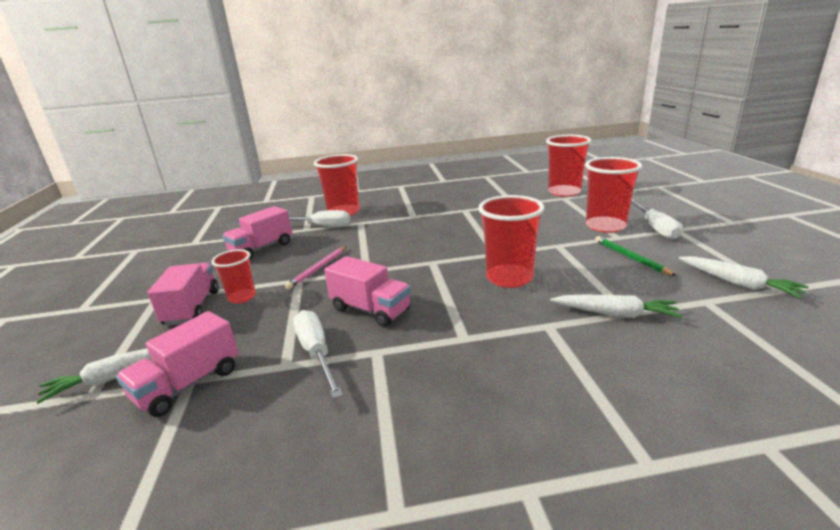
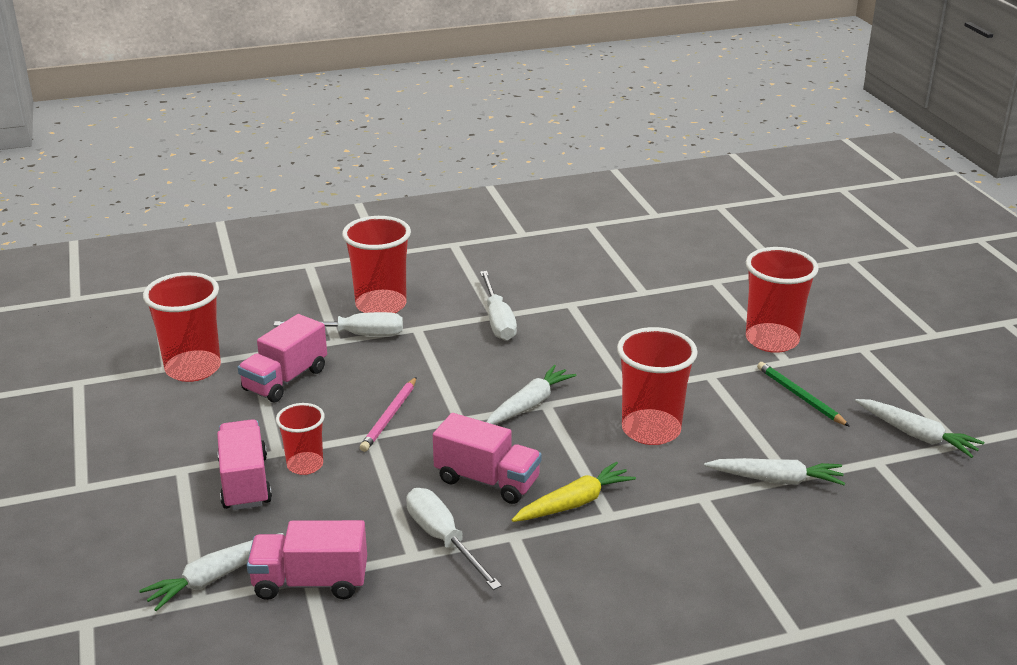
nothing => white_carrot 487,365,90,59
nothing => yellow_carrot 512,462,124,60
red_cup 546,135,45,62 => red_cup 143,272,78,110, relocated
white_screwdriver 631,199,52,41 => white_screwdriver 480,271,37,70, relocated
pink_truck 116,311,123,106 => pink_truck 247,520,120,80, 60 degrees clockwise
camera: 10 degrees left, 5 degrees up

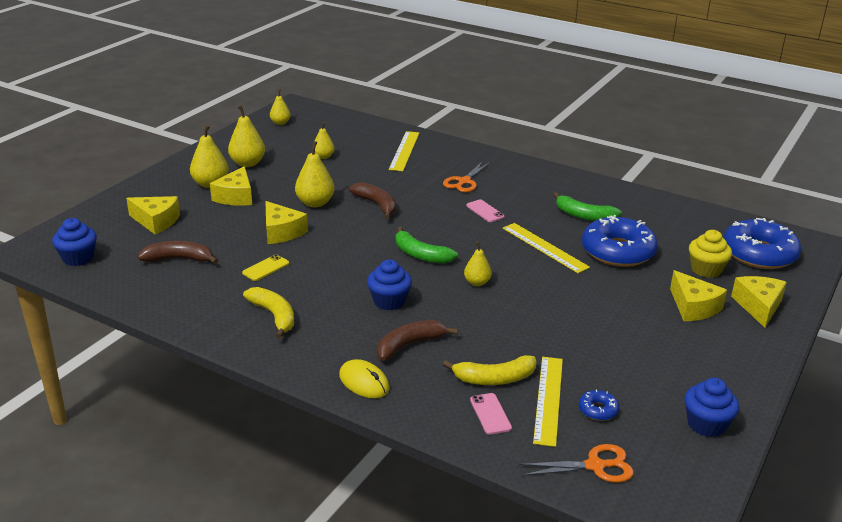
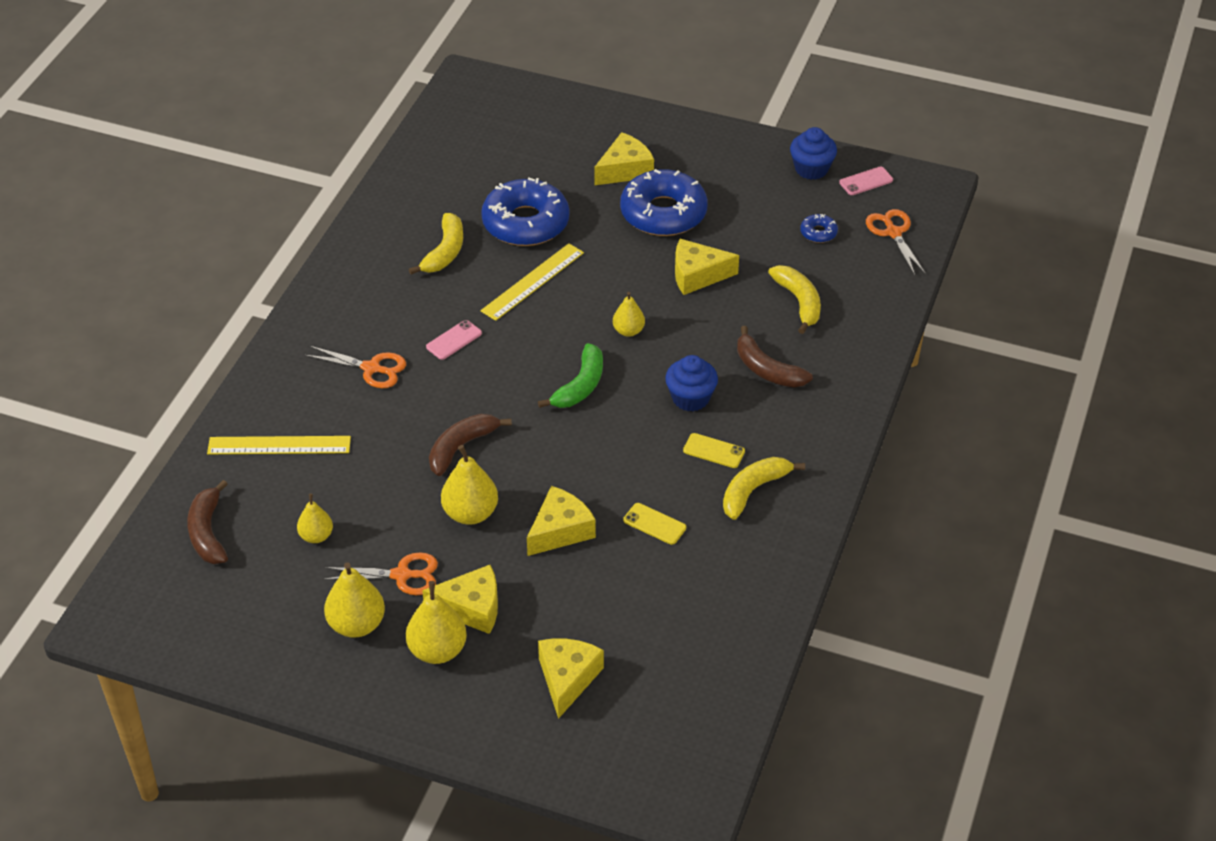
blue_cupcake 52,218,45,48 => nothing
yellow_pear 270,89,21,36 => nothing
yellow_mouse 339,359,51,39 => nothing
yellow_ruler 533,357,30,90 => nothing
yellow_cupcake 689,230,43,48 => nothing
nothing => orange_scissors 323,553,115,42
nothing => yellow_phone 683,433,62,35
brown_banana 137,241,81,23 => brown_banana 187,480,41,84, relocated
pink_phone 470,393,42,42 => pink_phone 839,166,54,29, relocated
blue_donut 723,218,78,51 => blue_donut 620,169,88,67, relocated
yellow_cheese 731,276,56,52 => yellow_cheese 675,239,64,56, relocated
green_banana 553,192,69,29 => yellow_banana 409,213,54,62
camera: 100 degrees left, 15 degrees up

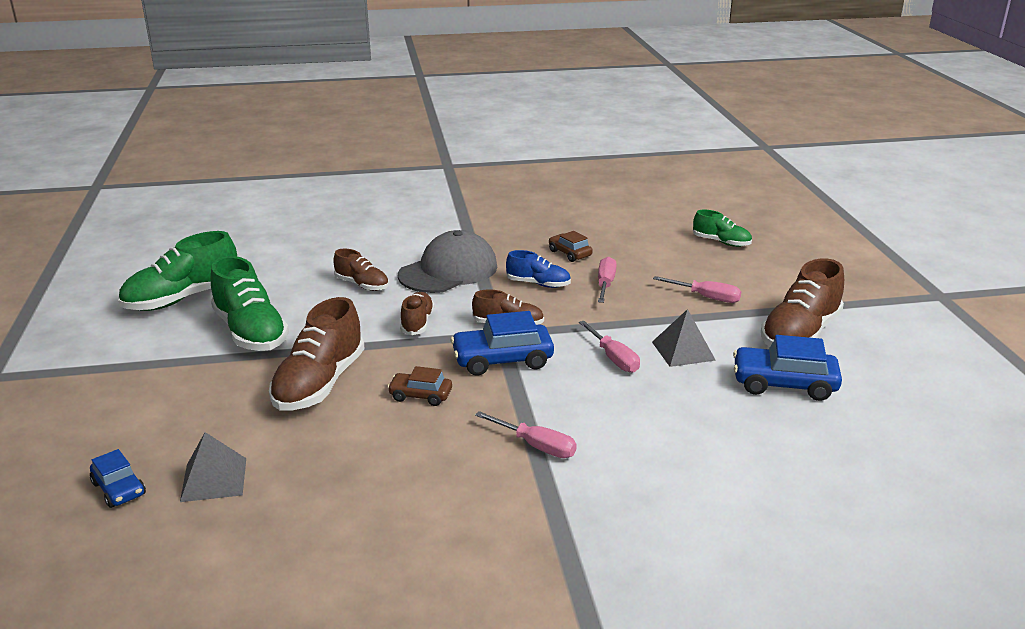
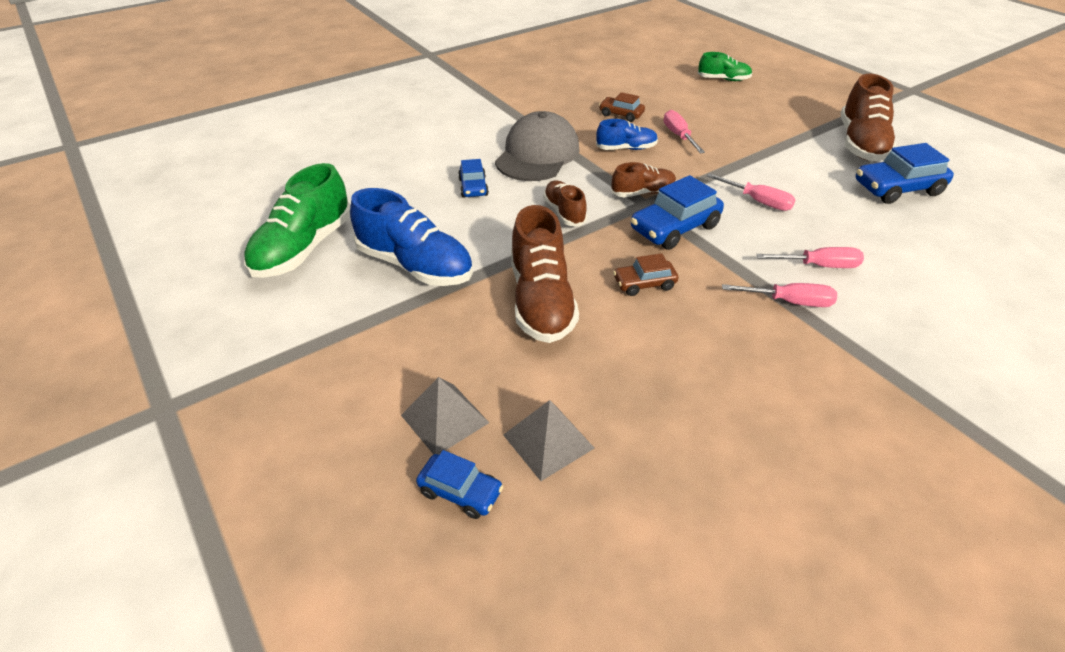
grey_pyramid 652,309,64,58 => grey_pyramid 401,377,88,78, relocated
pink_screwdriver 653,276,88,27 => pink_screwdriver 756,247,108,21, relocated
brown_shoe 333,249,56,42 => blue_car 458,159,31,39
green_shoe 211,256,78,95 => blue_shoe 350,188,123,98
camera: 25 degrees left, 15 degrees up

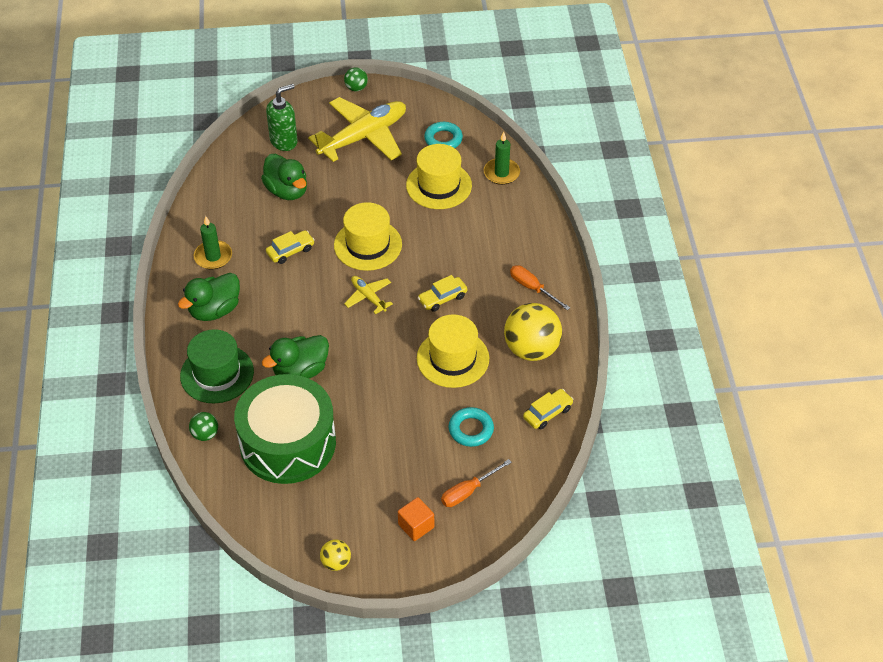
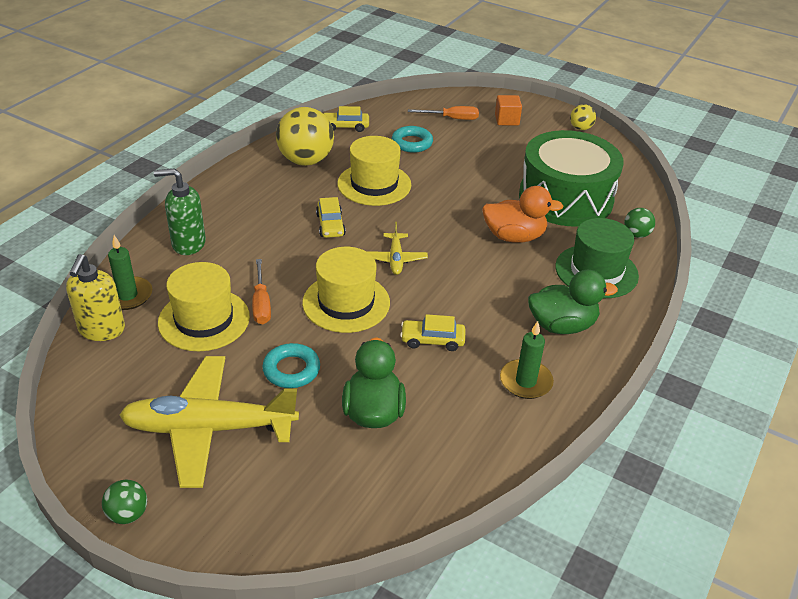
nothing => yellow_soap_dispenser 66,254,59,87
green_soap_dispenser 266,84,32,67 => green_soap_dispenser 154,168,52,87, relocated
turquoise_ring 424,122,39,26 => turquoise_ring 262,343,58,45, relocated
orange_screwdriver 510,265,60,45 => orange_screwdriver 252,259,19,65, relocated
green_duck 262,335,67,43 => orange_duck 482,186,81,57
yellow_car 418,275,49,37 => yellow_car 316,197,30,41, 75 degrees clockwise
camera: 145 degrees left, 10 degrees down

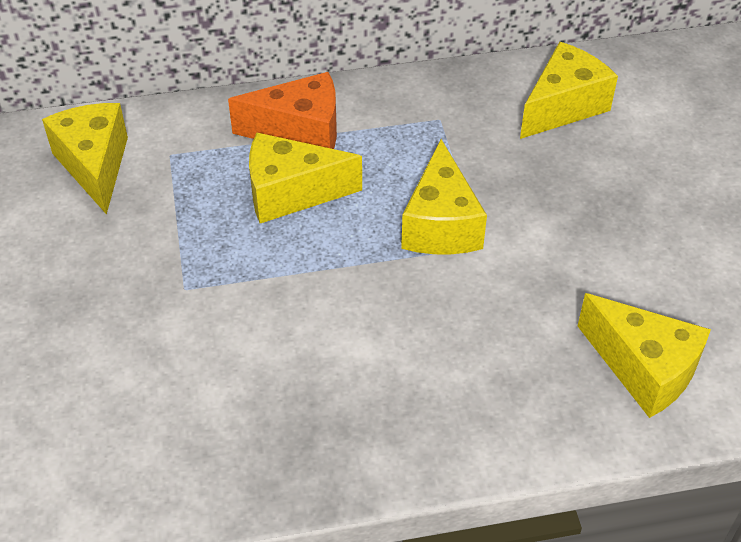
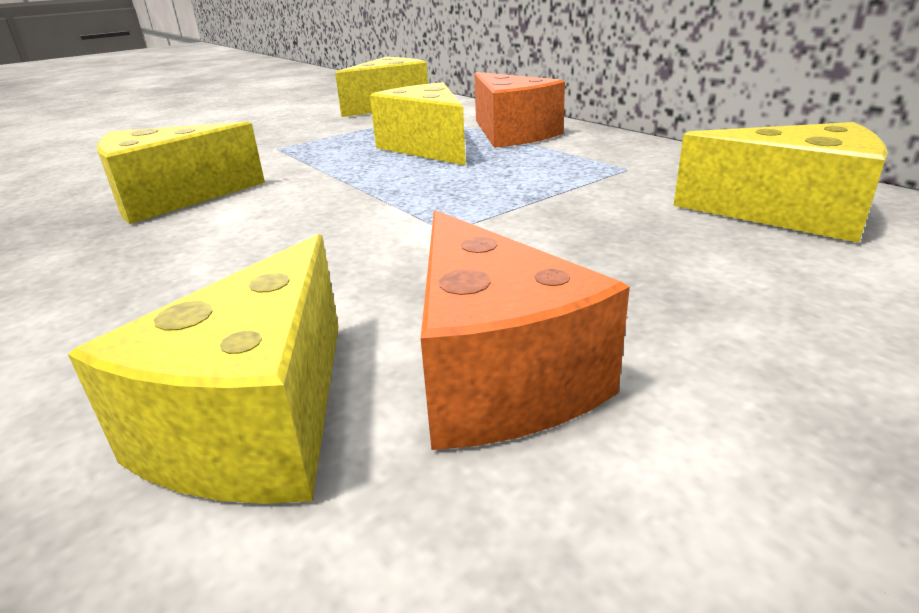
nothing => orange_cheese 421,210,209,240
yellow_cheese 401,139,86,115 => yellow_cheese 97,121,168,103, relocated
camera: 65 degrees right, 20 degrees down

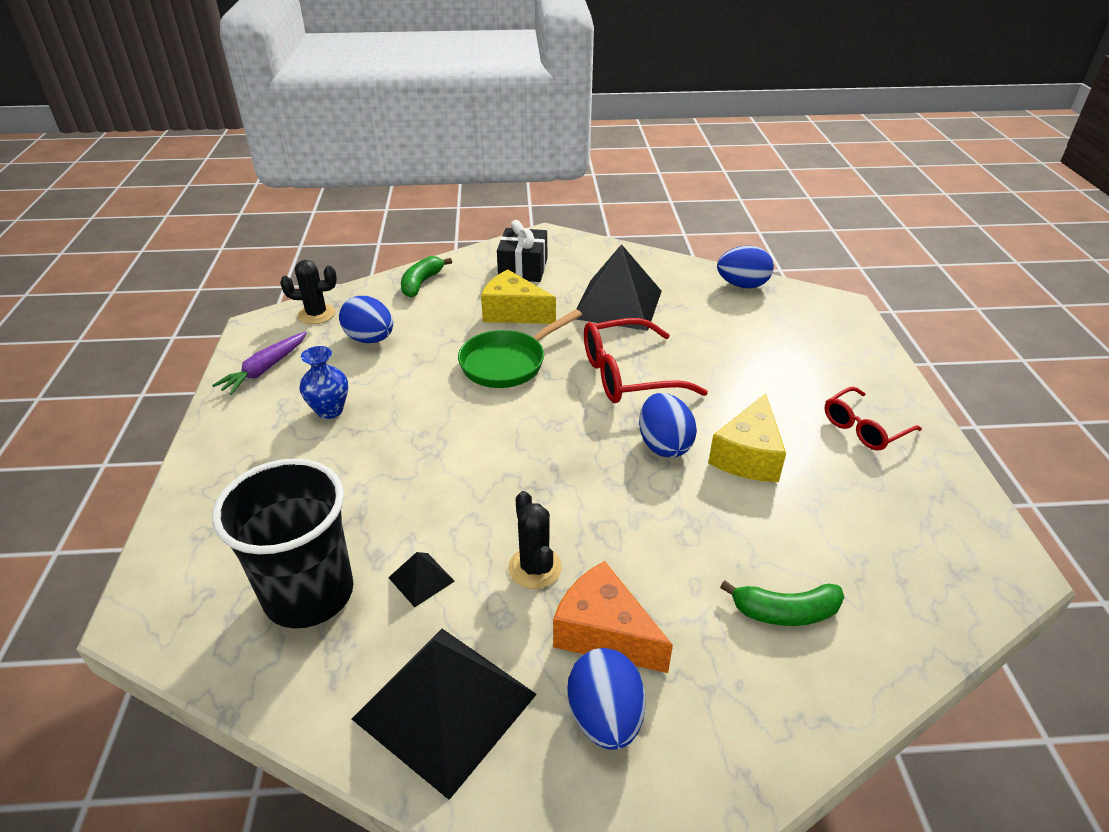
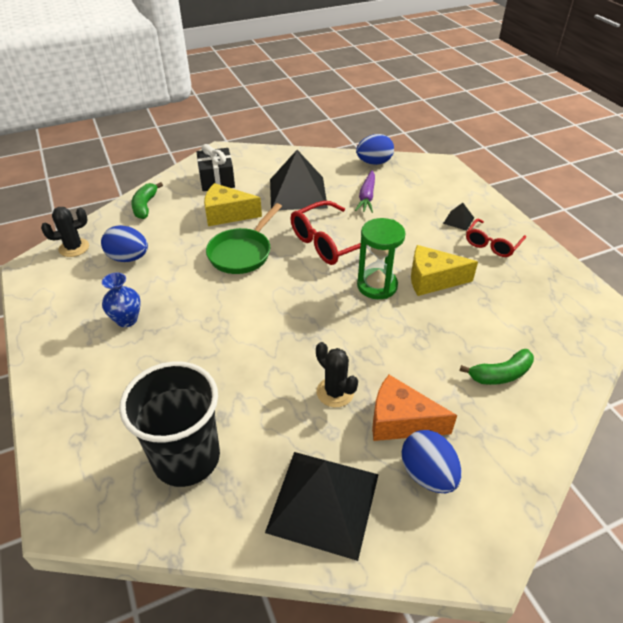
purple_carrot 212,332,95,63 => purple_carrot 355,170,20,43, relocated
black_pyramid 388,552,67,55 => black_pyramid 443,203,31,28, relocated
blue_egg 639,393,58,65 => green_hourglass 357,218,48,81
yellow_cheese 708,393,78,89 => yellow_cheese 411,245,67,51, 90 degrees clockwise
camera: 20 degrees left, 5 degrees up

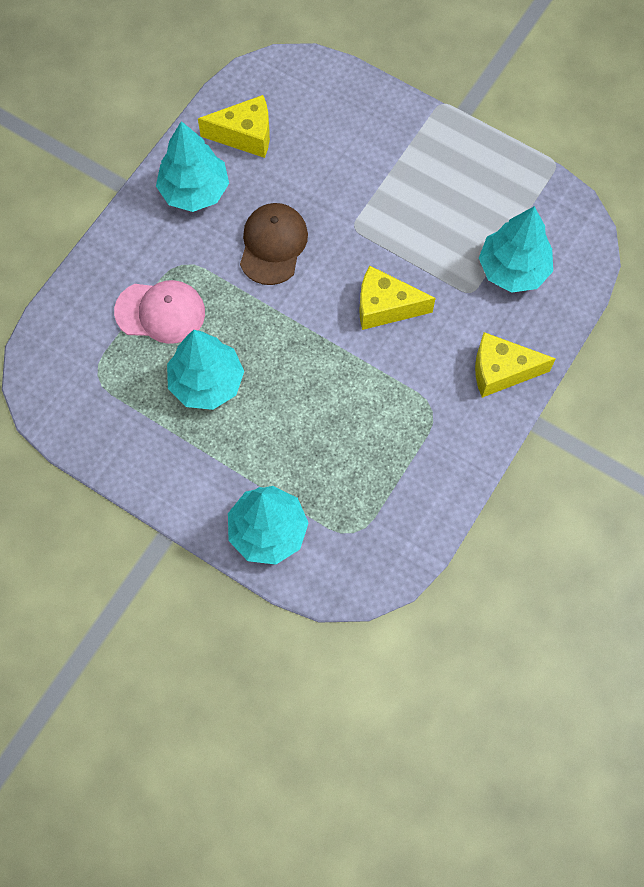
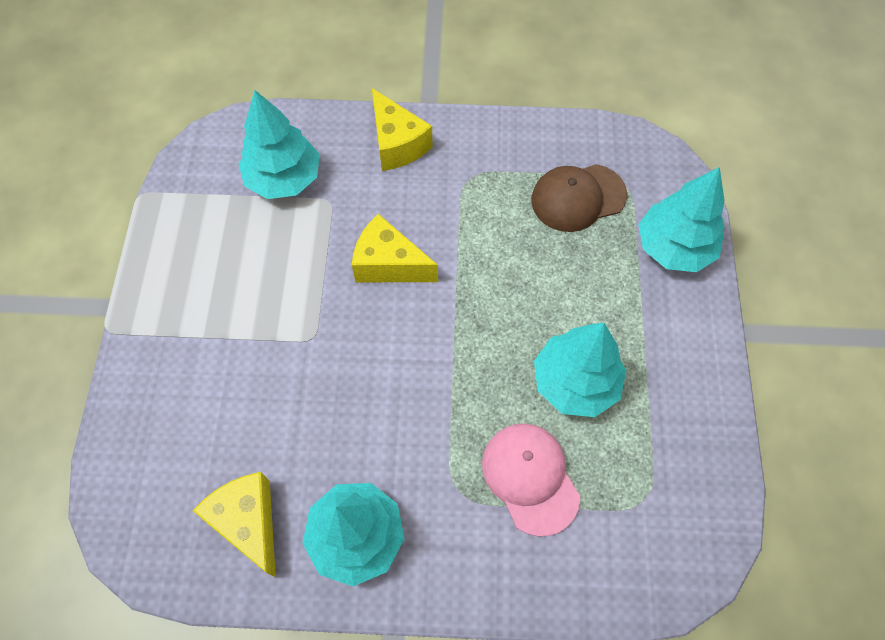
brown_cap 240,203,68,82 => brown_cap 531,164,96,68, relocated
yellow_cheese 359,265,77,65 => yellow_cheese 352,214,86,68, 135 degrees clockwise
camera: 120 degrees left, 5 degrees down

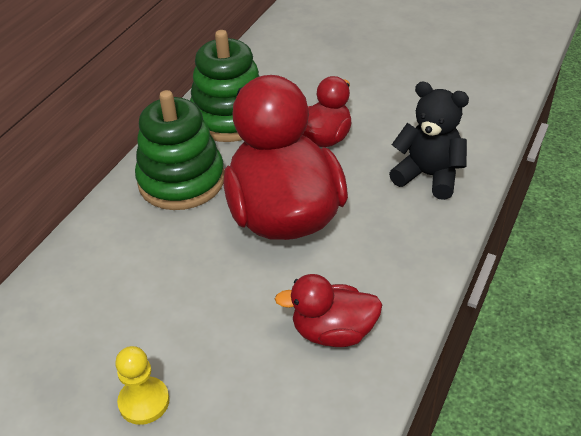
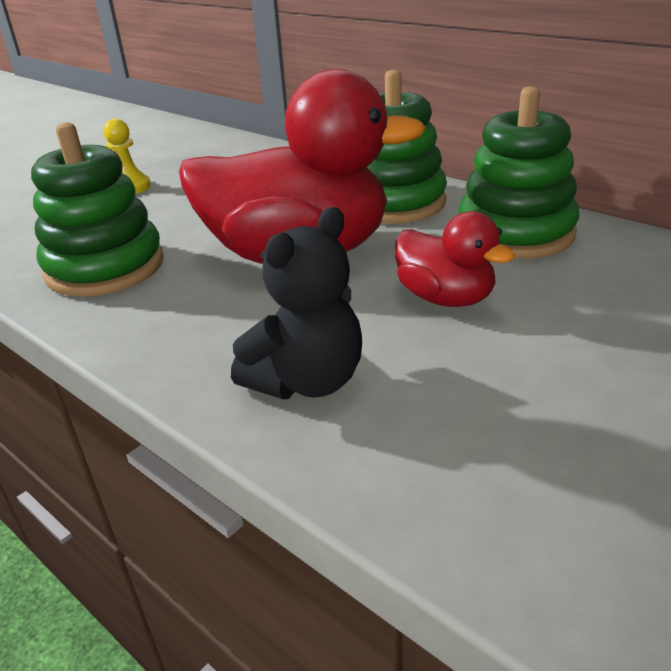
red_duck 275,274,108,73 => green_stacking_toy 31,122,133,175
camera: 105 degrees right, 10 degrees down

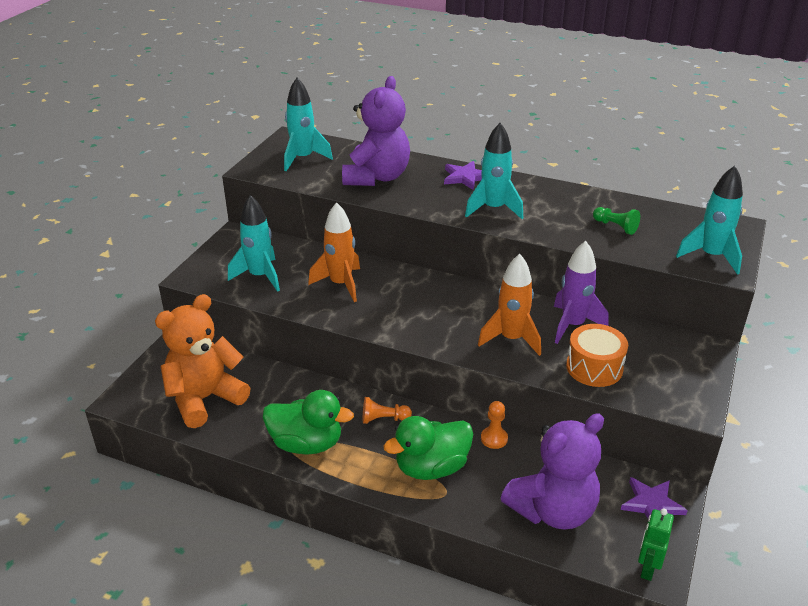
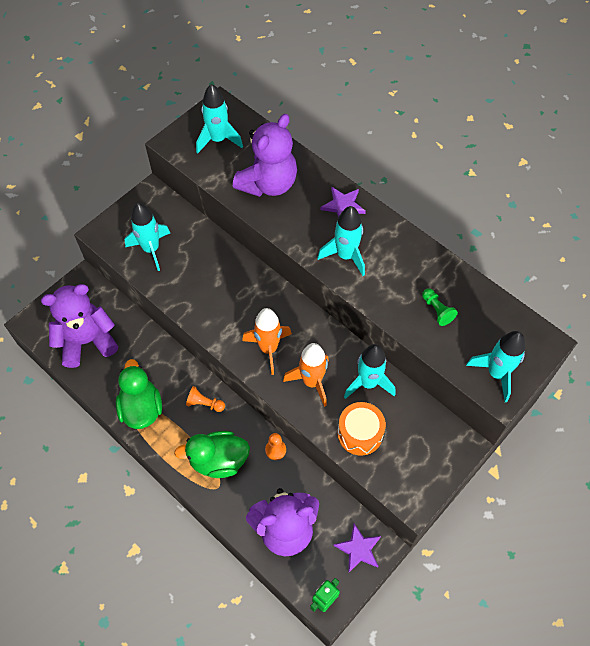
orange_rocket 308,202,52,100 => orange_rocket 242,308,50,67, relocated
orange_teddy_bear 155,294,96,134 => purple_teddy_bear 41,284,77,84
purple_rocket 554,241,54,103 => turquoise_rocket 344,344,51,55
green_duck 263,390,91,65 => green_duck 116,359,46,70, 135 degrees counterclockwise
camera: 20 degrees right, 25 degrees up

